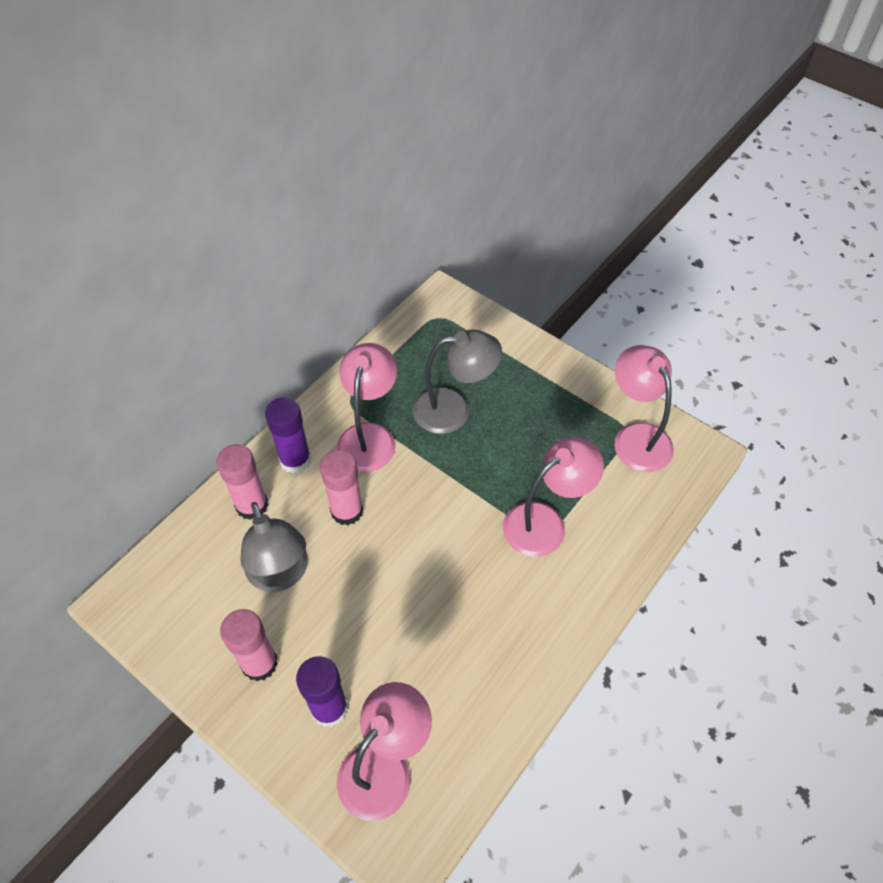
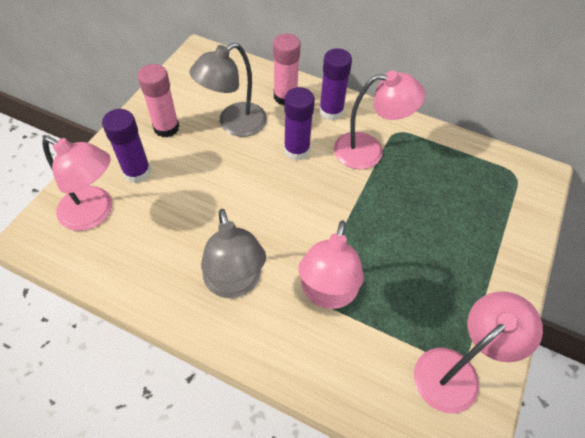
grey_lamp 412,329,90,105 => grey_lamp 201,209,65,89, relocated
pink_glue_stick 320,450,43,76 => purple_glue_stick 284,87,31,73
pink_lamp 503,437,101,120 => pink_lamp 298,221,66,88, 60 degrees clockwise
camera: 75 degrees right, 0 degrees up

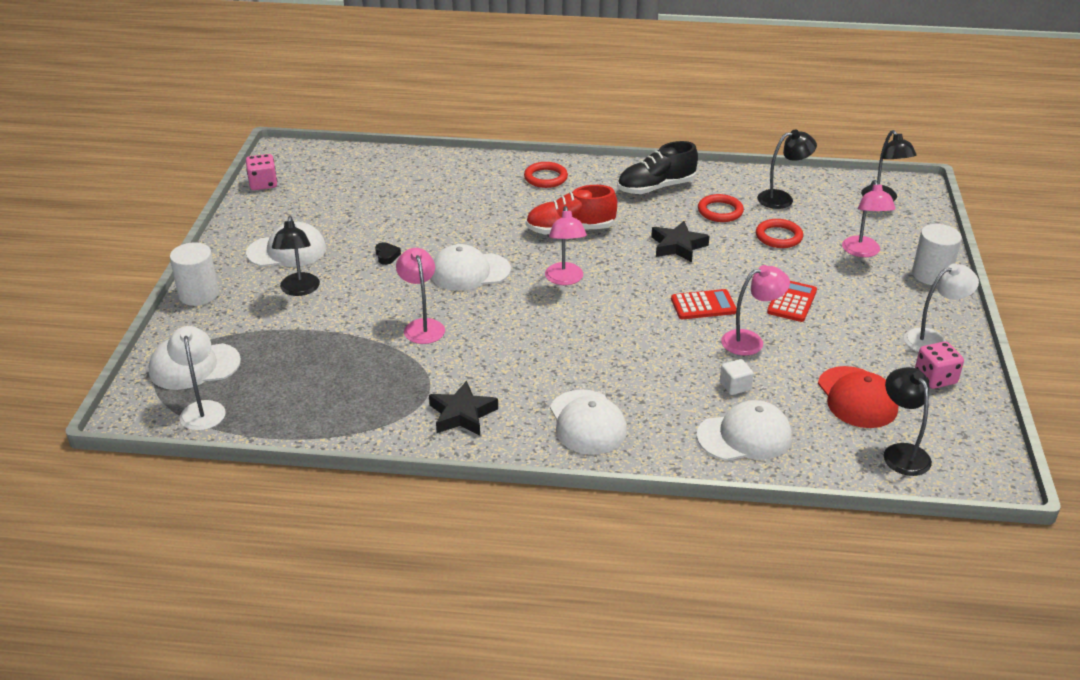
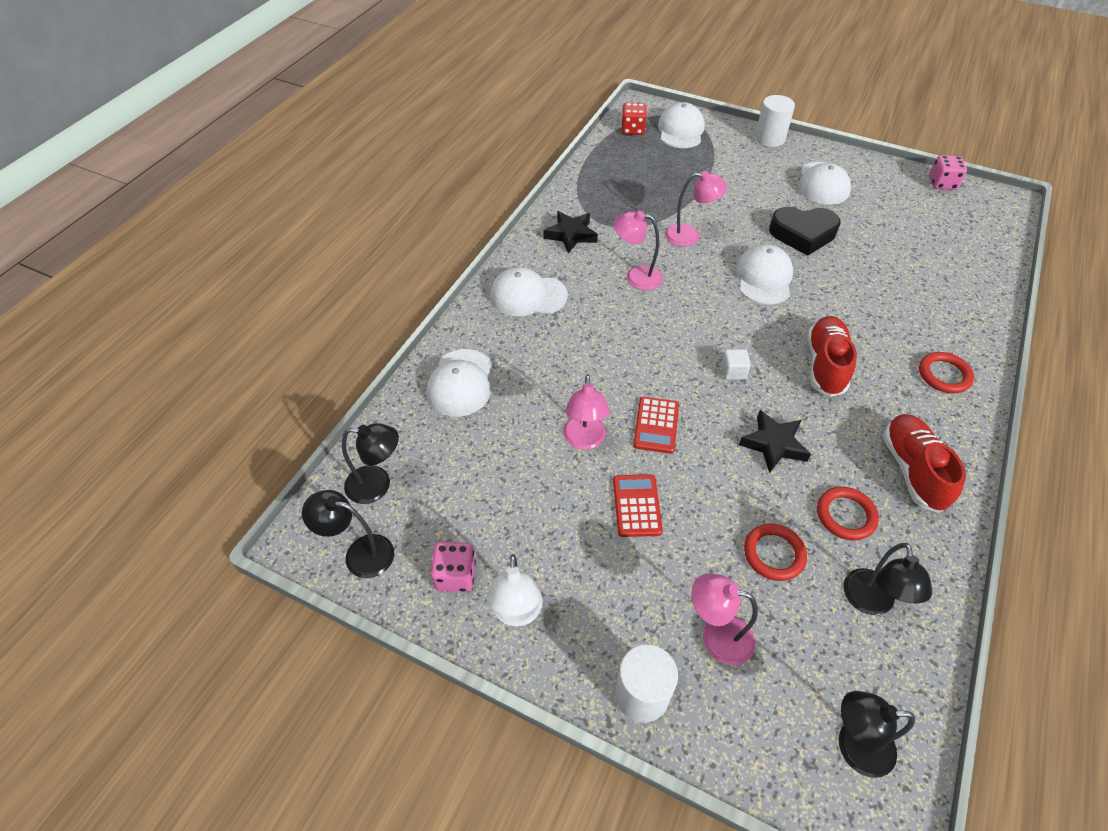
red_cap 818,366,80,62 => nothing
black_lamp 272,216,48,80 => black_lamp 302,490,92,88, relocated
pink_lamp 545,206,42,79 => pink_lamp 614,211,49,79, relocated
white_cube 720,359,33,36 => white_cube 721,349,30,31, relocated
white_lamp 167,326,59,105 => red_dice 621,103,26,32
black_shoe 618,141,80,53 => red_shoe 883,414,83,99
red_calculator 767,281,50,41 => red_calculator 613,474,50,63, 135 degrees counterclockwise
black_heart 375,242,26,23 => black_heart 769,207,72,49, x2.46
camera: 110 degrees right, 15 degrees up

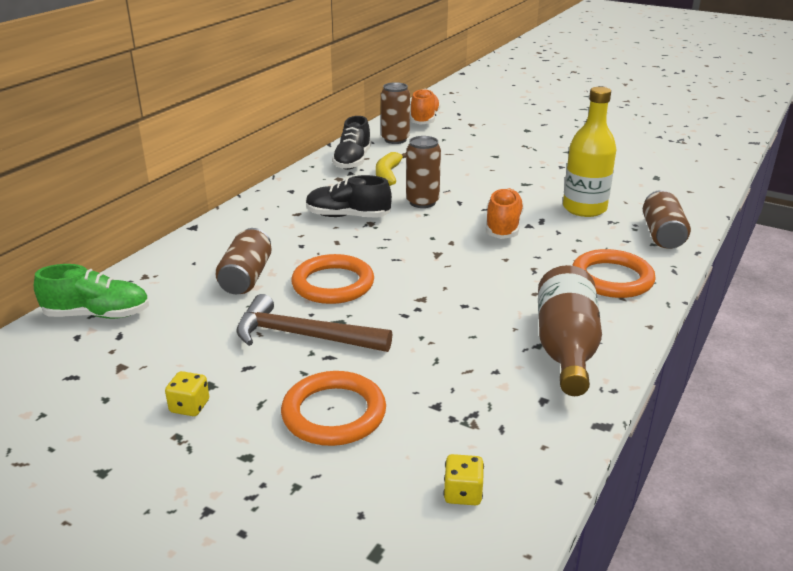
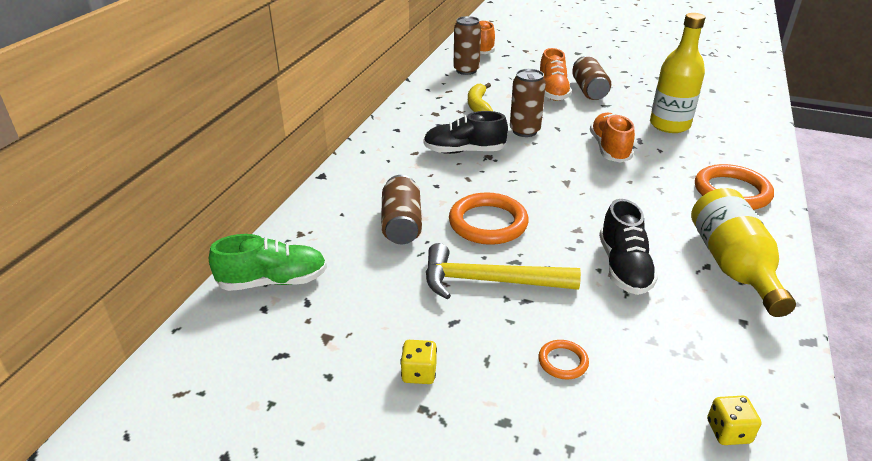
nothing => orange_shoe 539,48,33,53
black_shoe 332,116,39,54 => black_shoe 599,199,59,96, relocated
brown_can 643,190,48,59 => brown_can 572,56,39,44, relocated
brown_hammer 236,294,156,58 => yellow_hammer 426,243,155,56
brown_bottle 538,265,64,131 => yellow_bottle 691,188,105,129
orange_ring 281,371,105,75 => orange_ring 538,340,51,40, x0.49
camera: 10 degrees left, 5 degrees up

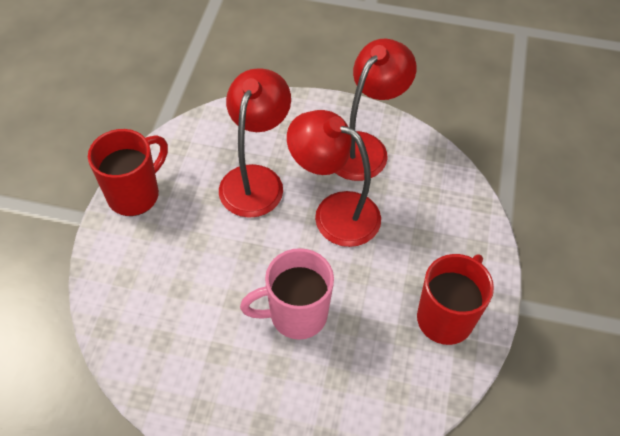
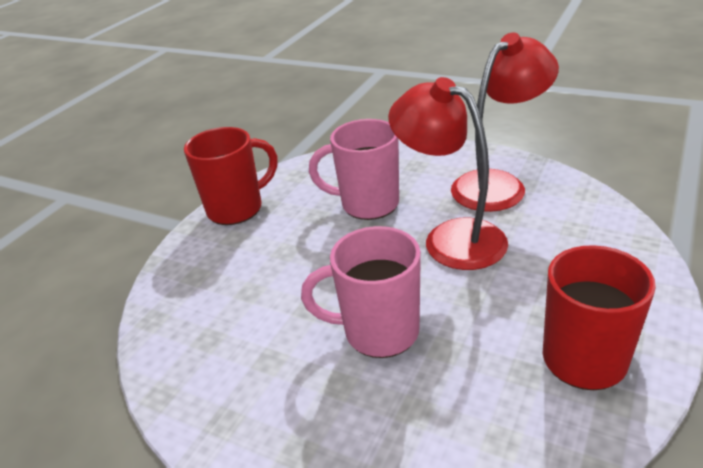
red_lamp 219,68,72,150 => pink_mug 309,119,90,101
camera: 20 degrees right, 20 degrees down

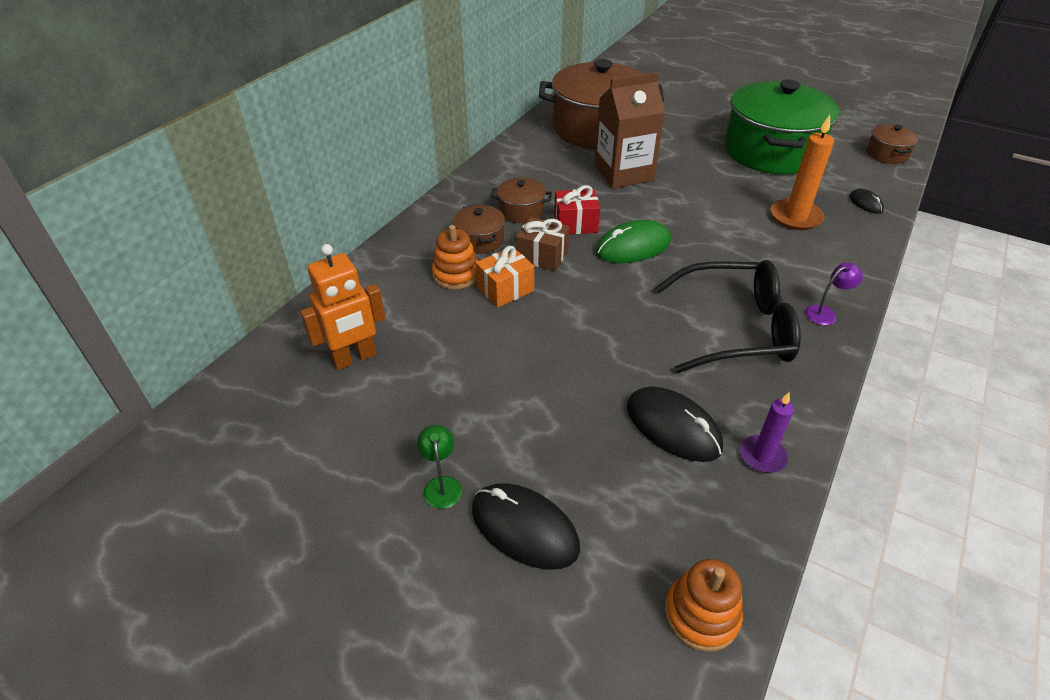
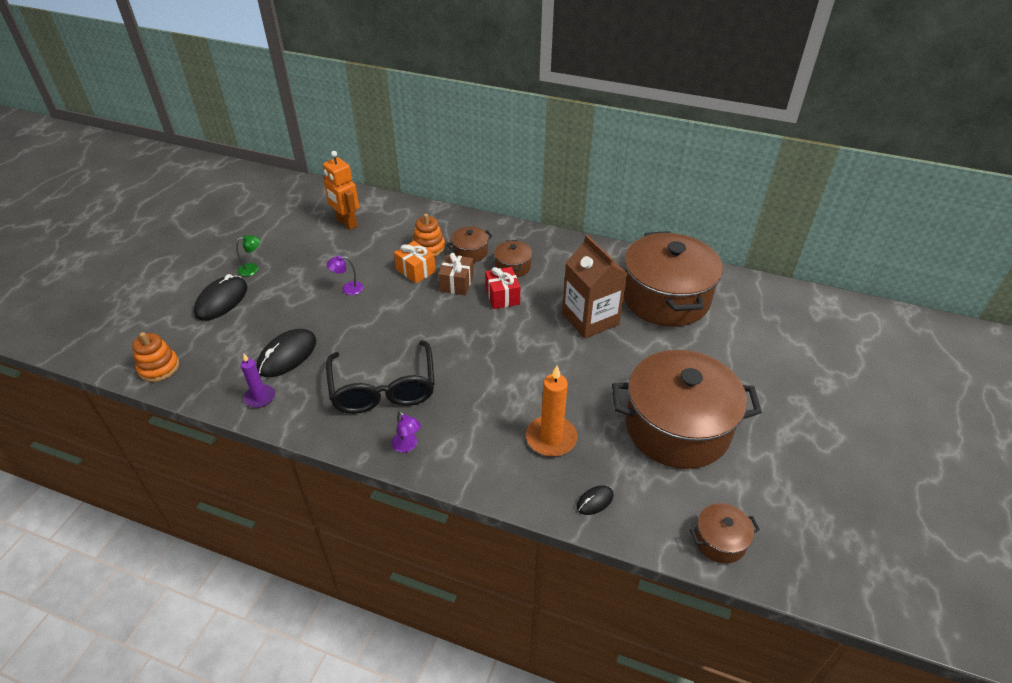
green_mouse 596,220,75,43 => nothing
nothing => purple_lamp 326,255,37,40
green_pot 724,80,115,94 => brown_pot 612,350,150,119
camera: 80 degrees right, 0 degrees up

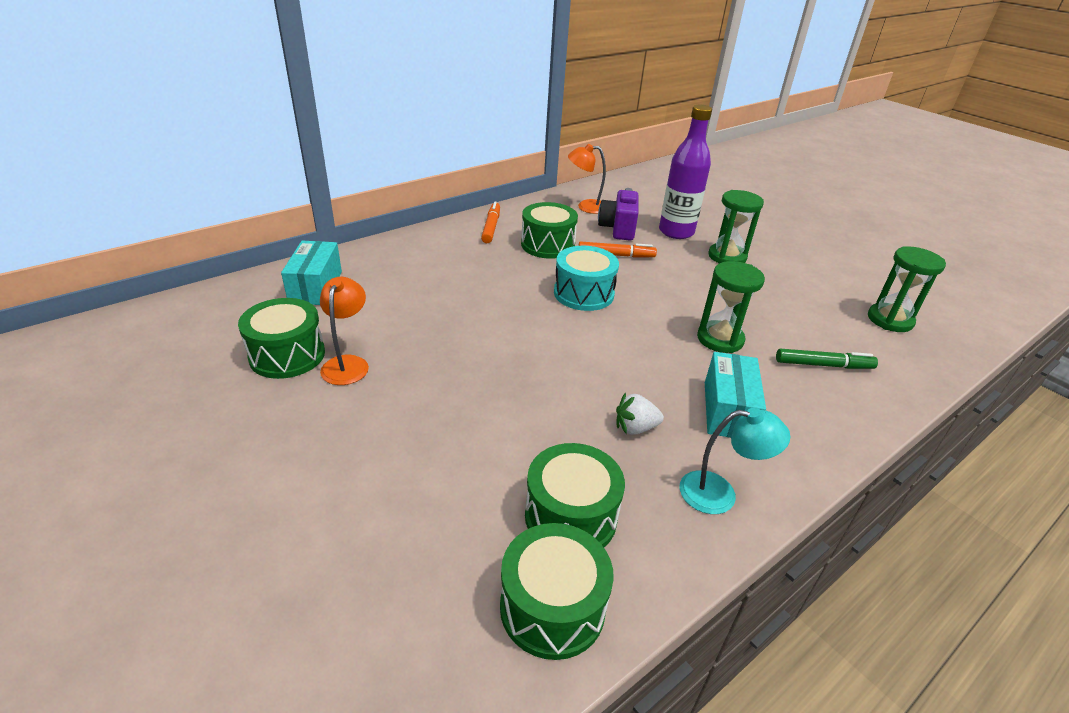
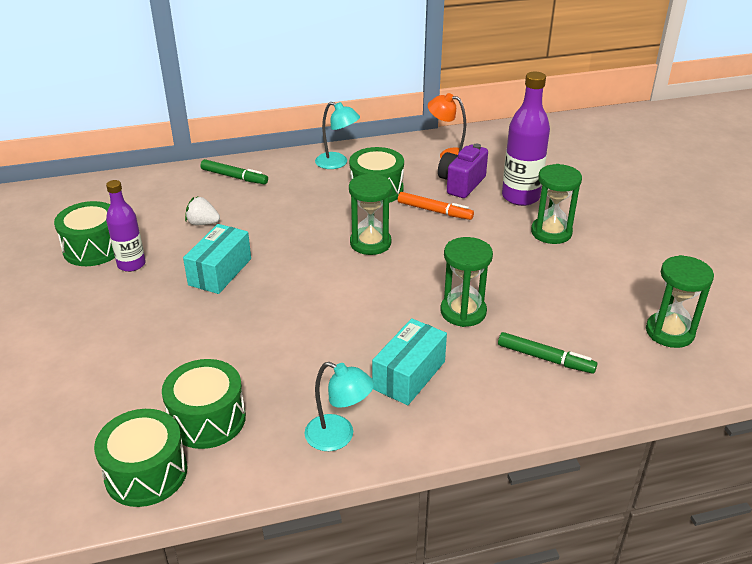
nothing => green_marker 200,159,68,25
turquoise_box 281,241,61,64 => turquoise_box 183,224,68,70, relocated
white_strawberry 616,392,48,43 => white_strawberry 185,196,35,29, relocated
orange_lamp 320,277,49,108 => purple_bottle 106,180,40,92
orange_marker 481,201,19,42 => turquoise_lamp 315,102,45,67
turquoise_drum 554,246,65,65 => green_hourglass 349,173,43,82
camera: 25 degrees right, 0 degrees up

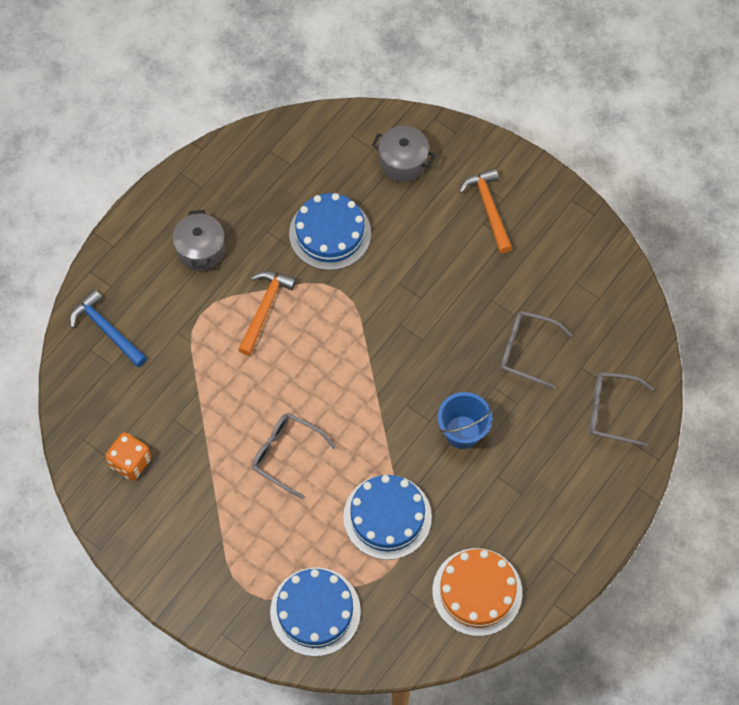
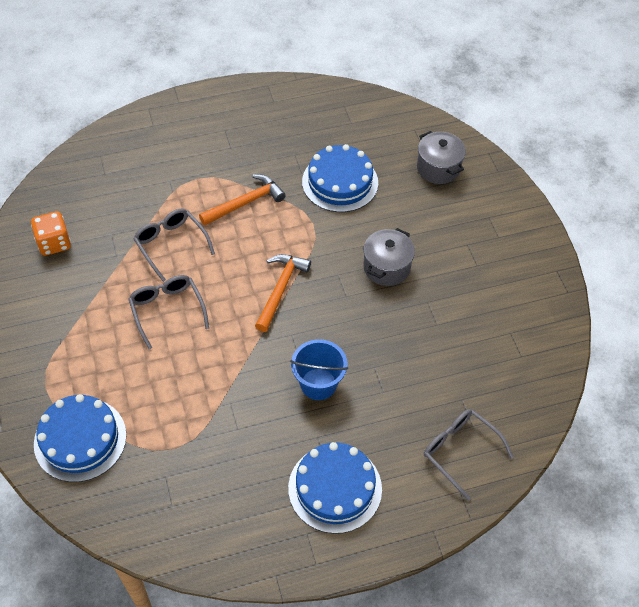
blue_hammer 70,289,77,78 => nothing
orange_cake 433,548,89,88 => nothing
grey_pot 172,210,53,61 => grey_pot 363,228,52,58, relocated
blue_cake 343,475,89,85 => blue_cake 288,442,94,92, relocated
orange_hammer 459,168,53,85 => orange_hammer 255,254,56,78, relocated
grey_glasses 501,311,71,78 => grey_glasses 133,209,82,73, relocated
camera: 35 degrees right, 10 degrees down

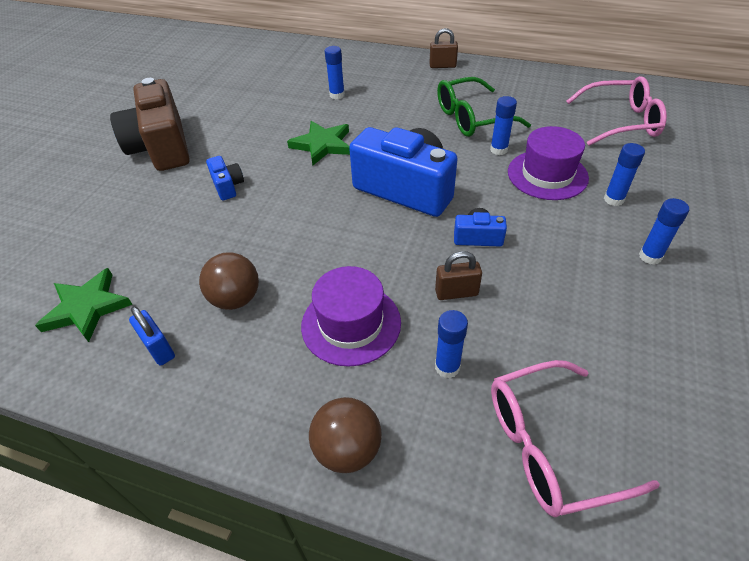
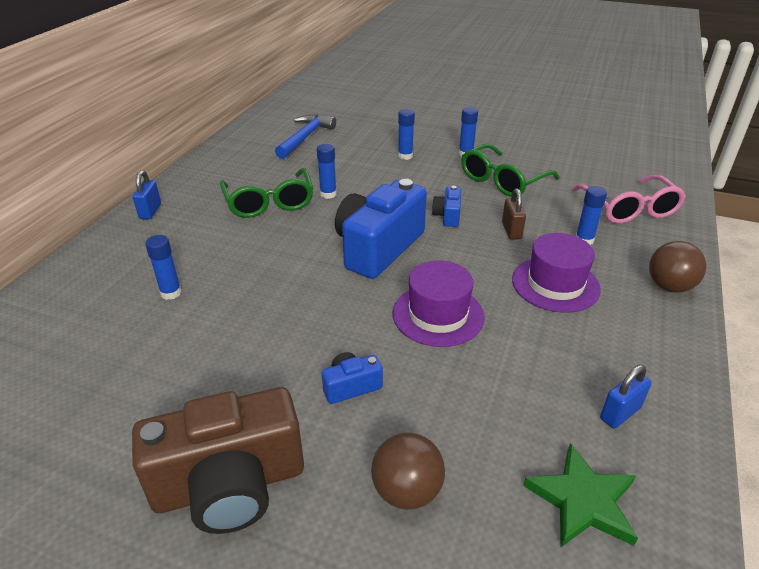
green_star 287,121,63,44 => nothing
nothing => green_glasses 461,144,98,53
brown_ball 199,252,60,58 => brown_ball 371,432,74,78, relocated
purple_hat 508,126,81,74 => purple_hat 392,261,93,86, relocated
pink_glasses 566,76,101,70 => blue_hammer 275,114,61,45
brown_padlock 429,28,29,40 => blue_padlock 133,170,28,49
camera: 90 degrees left, 10 degrees down

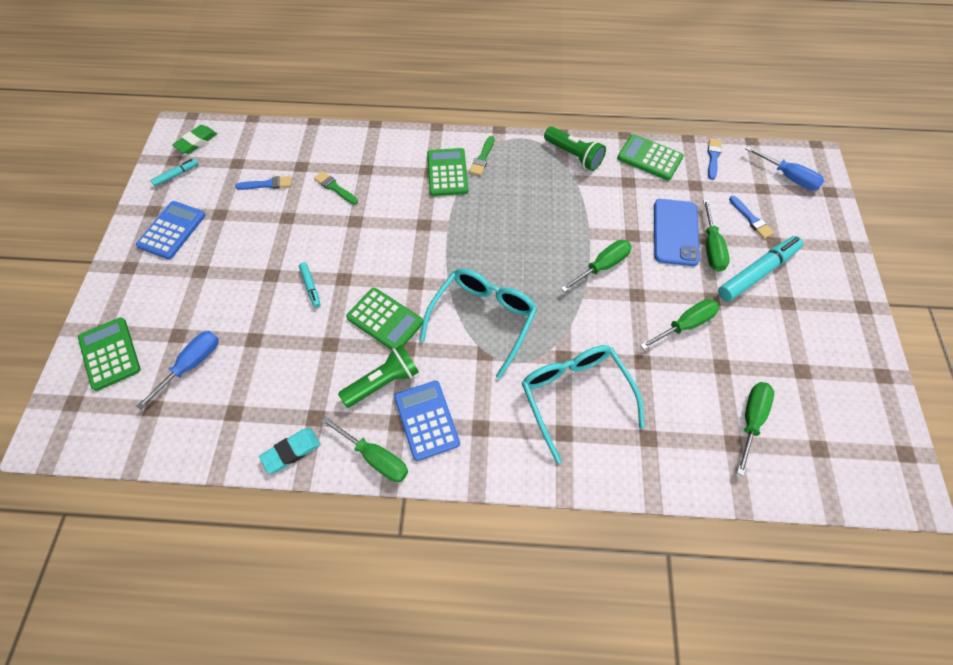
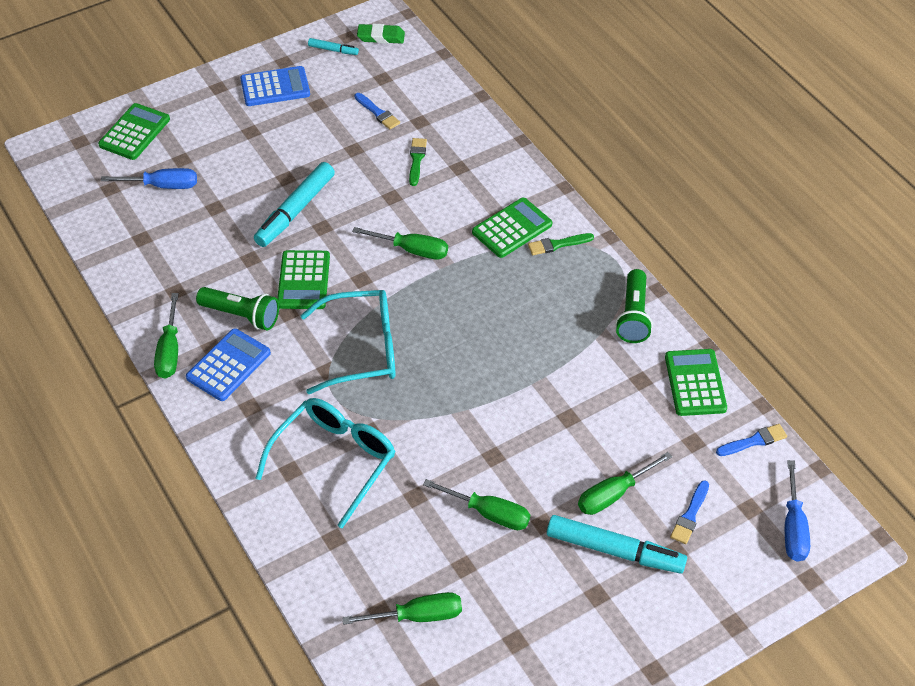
turquoise_eraser 259,428,62,46 => nothing
blue_phone 654,199,46,67 => nothing
green_screwdriver 561,240,71,52 => green_screwdriver 352,227,96,33, relocated
turquoise_marker 299,262,22,46 => turquoise_marker 254,162,81,85, x2.05
camera: 55 degrees right, 10 degrees down

